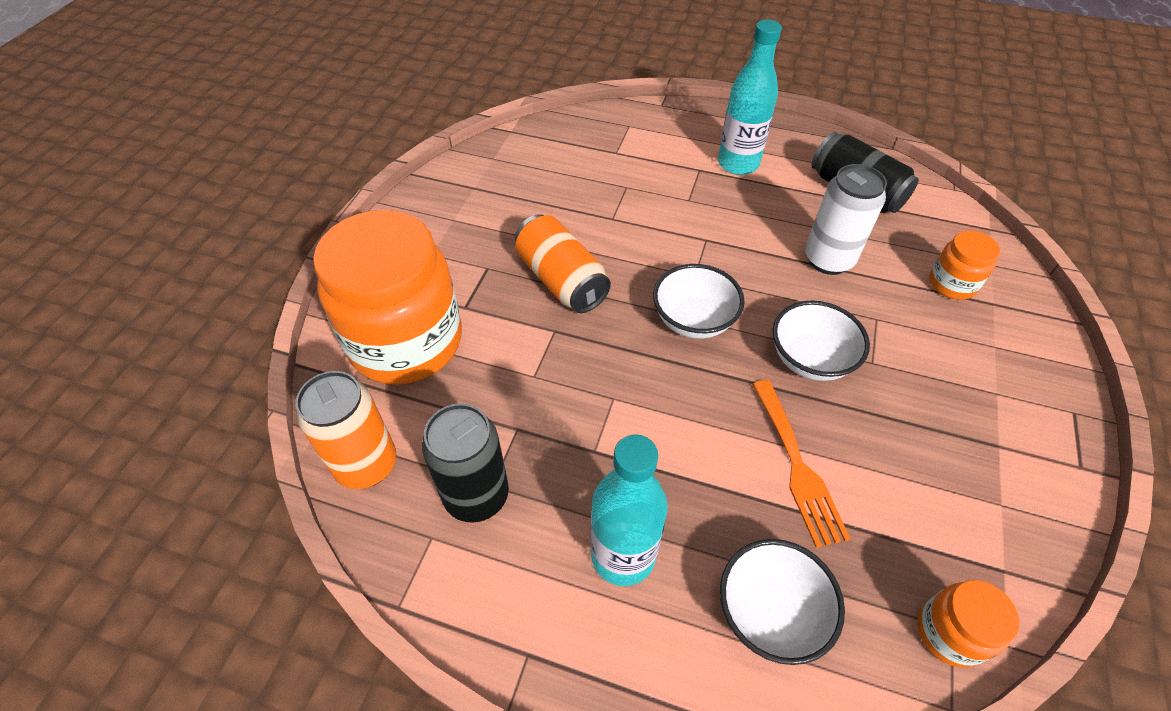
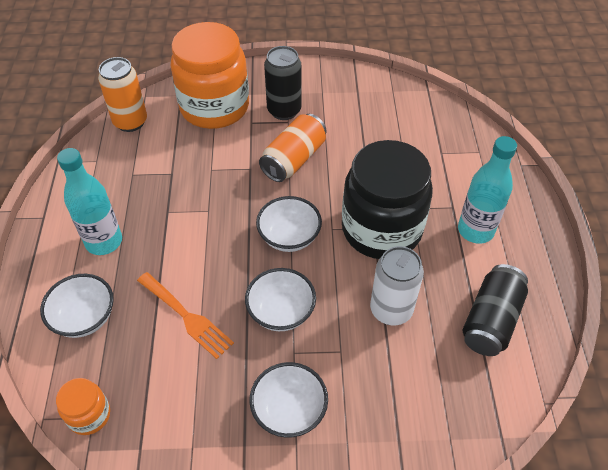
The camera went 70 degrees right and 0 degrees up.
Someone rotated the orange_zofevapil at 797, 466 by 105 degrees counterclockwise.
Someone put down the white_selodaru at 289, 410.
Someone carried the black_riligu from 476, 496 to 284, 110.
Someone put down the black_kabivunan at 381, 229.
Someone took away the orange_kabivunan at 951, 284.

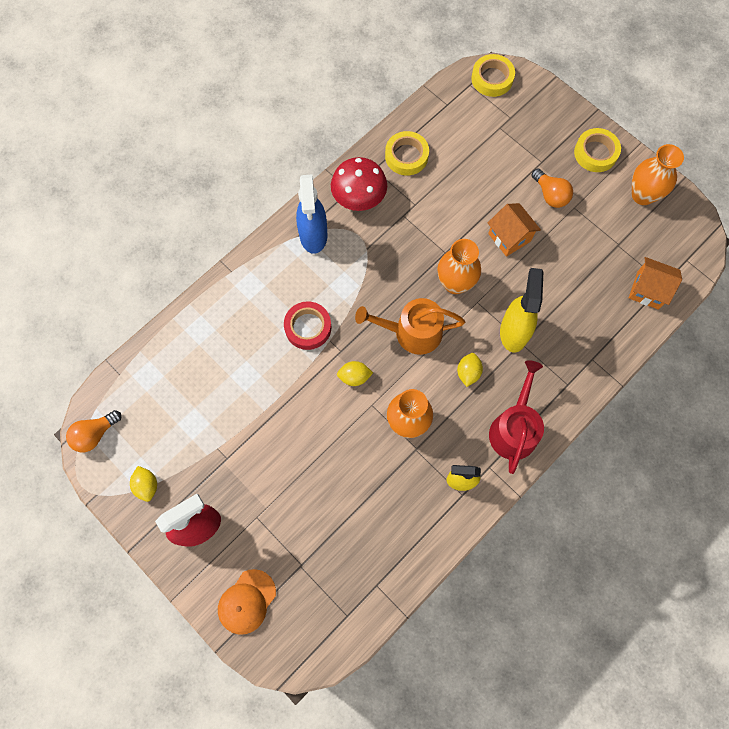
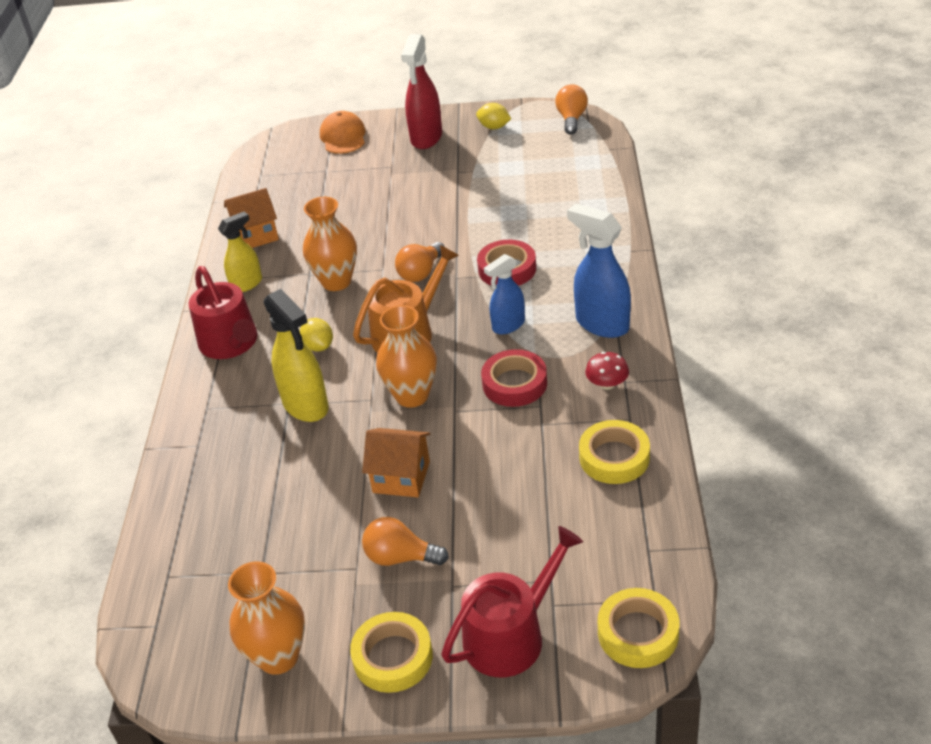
The camera went 140 degrees right and 30 degrees down.
Someone carried the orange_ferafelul from 647, 290 to 256, 235.
Someone swapped the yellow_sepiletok at 354, 377 for the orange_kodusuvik at 421, 272.
Someone put down the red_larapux at 511, 635.
Someone put down the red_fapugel at 514, 383.
Someone put down the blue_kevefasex at 508, 325.
Someone scaled the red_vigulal at 359, 197 by 0.52.

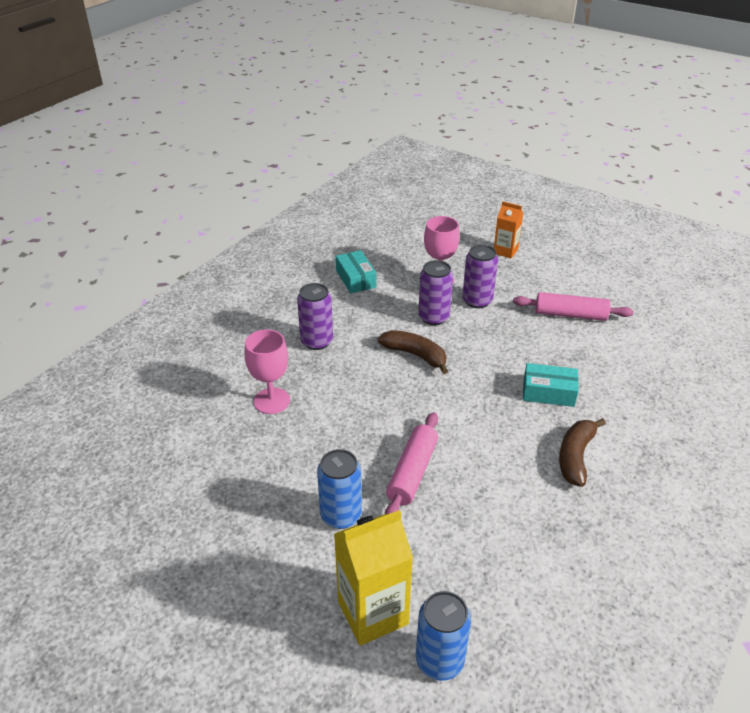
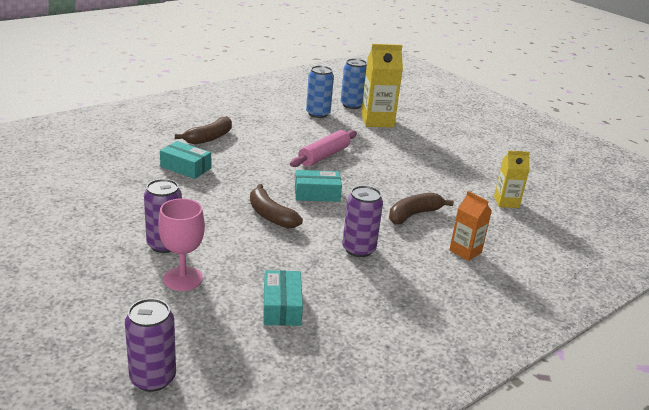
The camera went 165 degrees left and 10 degrees down.
Someone carried the purple_riligu from 433, 317 to 153, 378.
Someone put down the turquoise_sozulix at 317, 194.
Someone carried the blue_riligu from 341, 515 to 318, 114.
Someone swapped the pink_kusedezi at 272, 401 for the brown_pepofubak at 414, 215.
Someone carried the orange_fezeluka from 505, 251 to 465, 251.
Someone put down the yellow_fezeluka at 506, 202.
Someone took away the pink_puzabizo at 570, 315.

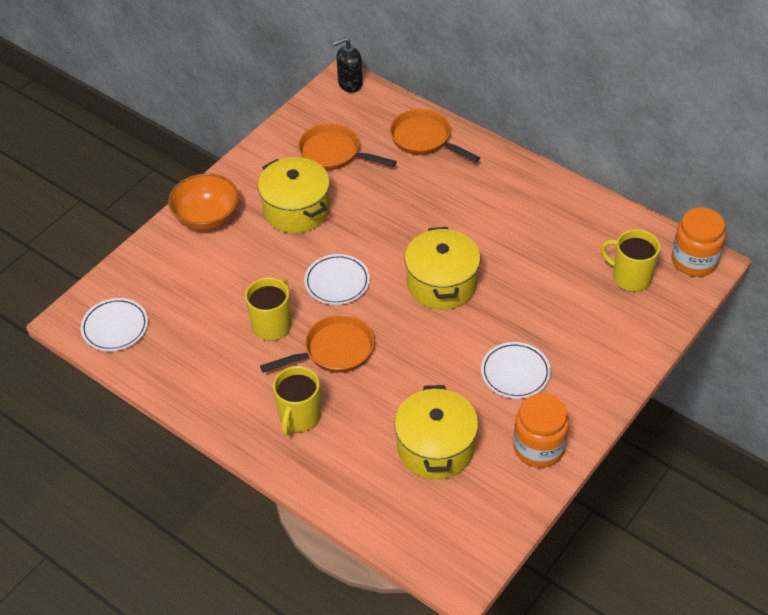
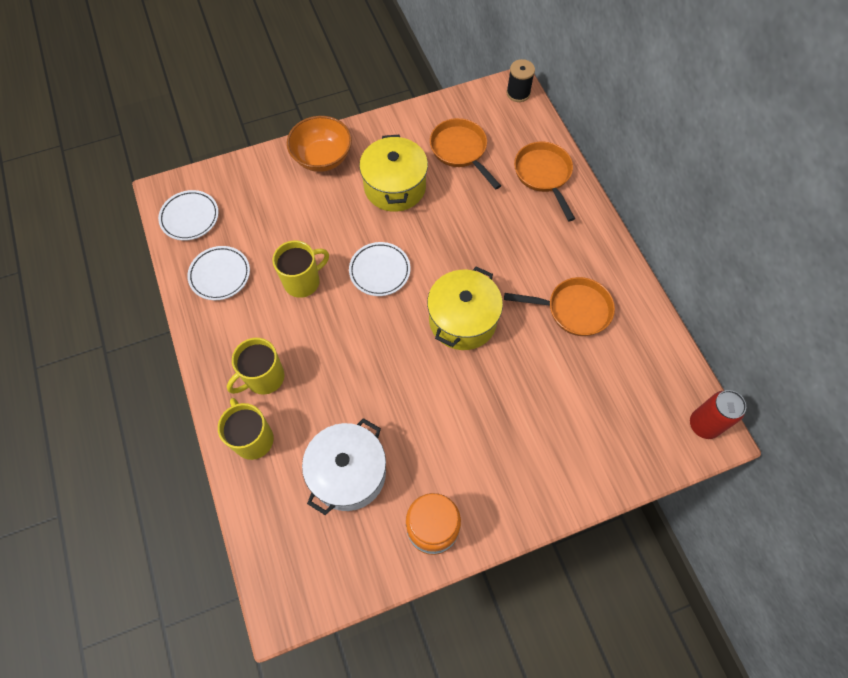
The camera went 30 degrees right and 15 degrees up.
Someone carried the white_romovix from 515, 373 to 220, 275.
Someone carried the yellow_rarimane from 630, 277 to 253, 438.
Someone repainted the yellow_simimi at 435, 447, which became the white_simimi at 348, 473.
Someone carried the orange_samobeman from 334, 350 to 574, 309.
Someone swapped the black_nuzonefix at 350, 84 for the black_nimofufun at 518, 93.
Someone swapped the orange_kabivunan at 694, 261 for the red_riligu at 703, 425.

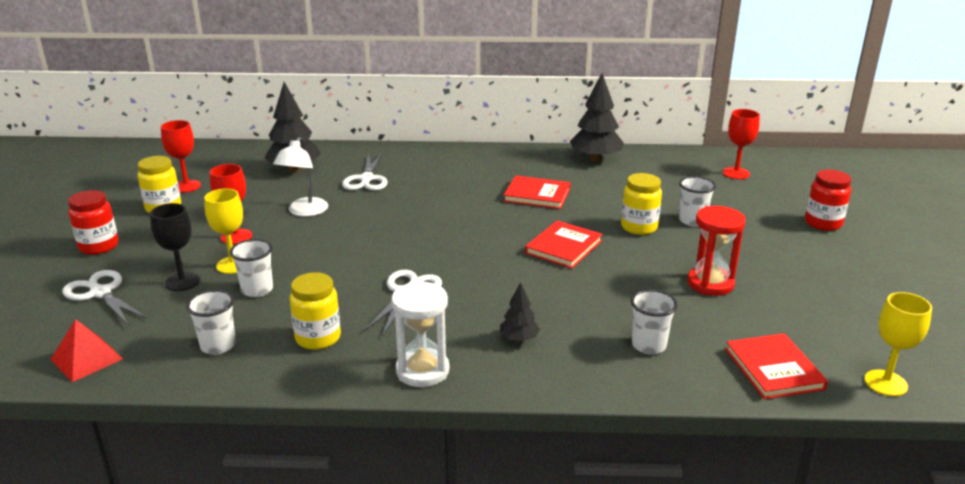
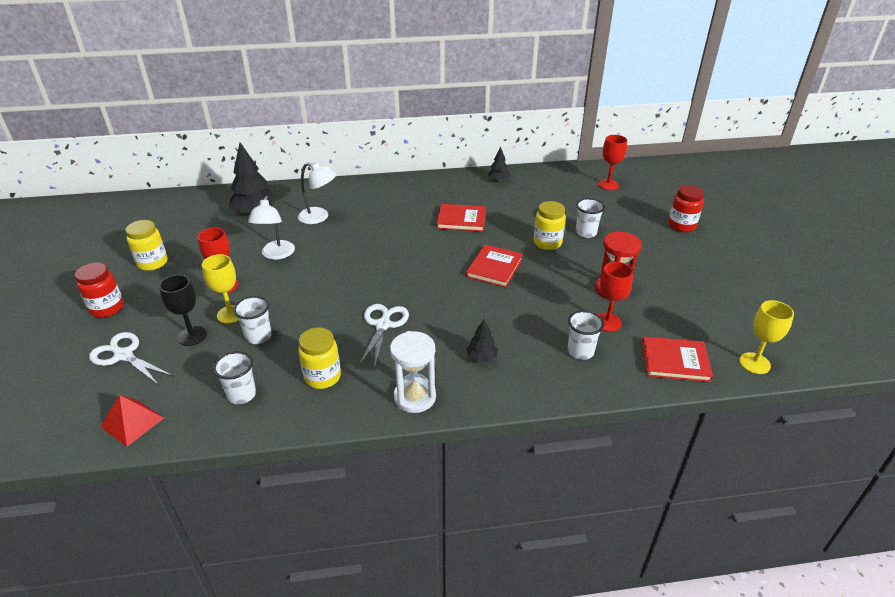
The camera went 10 degrees left and 10 degrees up.
Someone swapped the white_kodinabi at 367, 179 for the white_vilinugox at 319, 217.
Someone scaled the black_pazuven at 595, 159 by 0.52.
Someone carried the red_kusedezi from 186, 186 to 607, 322.
Someone rotated the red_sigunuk at 774, 369 by 60 degrees counterclockwise.

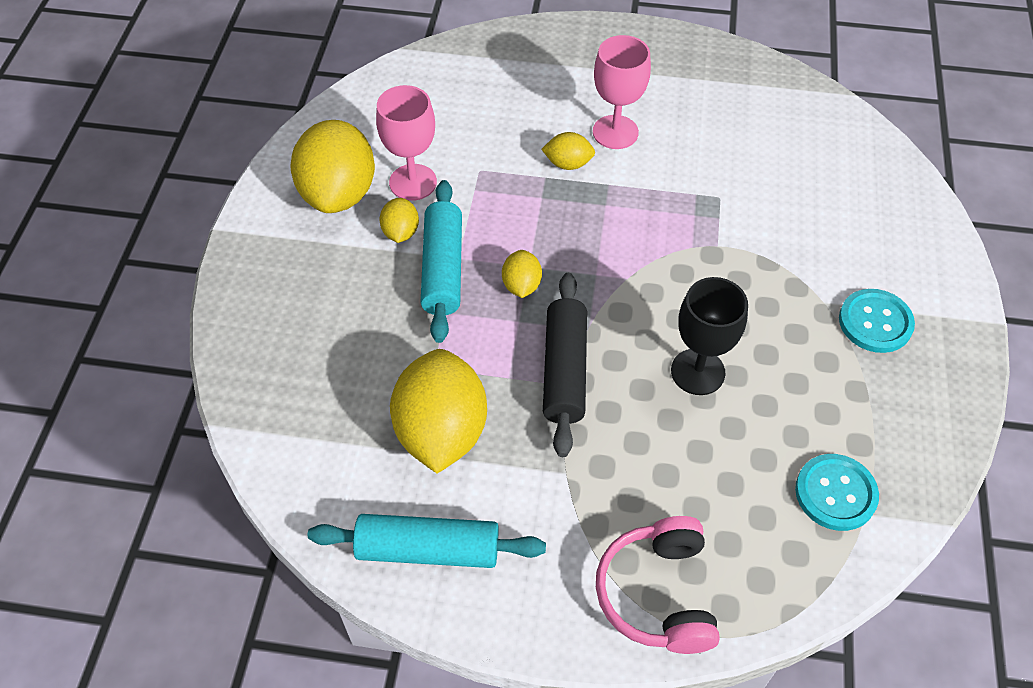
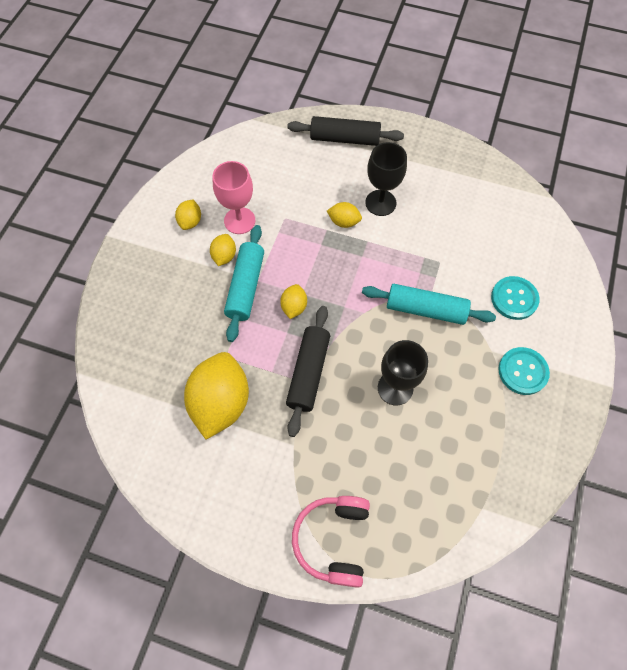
The camera went 10 degrees right and 10 degrees up.
Someone scaled the yellow_sepiletok at 339, 193 by 0.47.
Someone put down the black_puzabizo at 345, 138.
Someone carried the turquoise_puzabizo from 428, 550 to 425, 309.
Someone repainted the pink_kusedezi at 615, 132, which became the black_kusedezi at 380, 203.
Someone carried the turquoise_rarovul from 835, 493 to 514, 299.

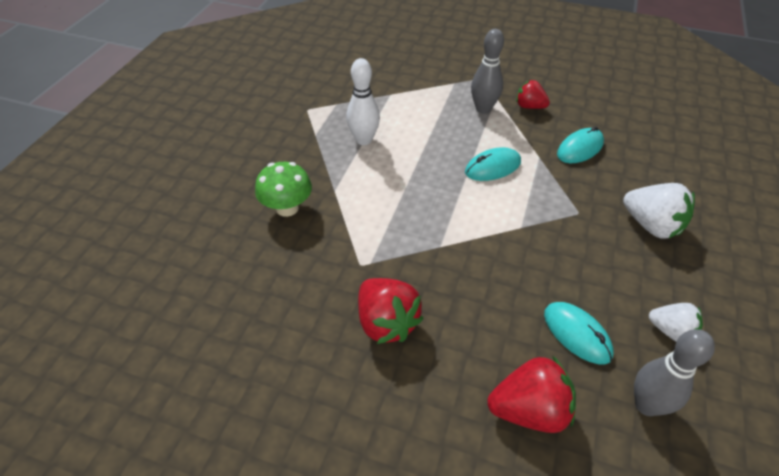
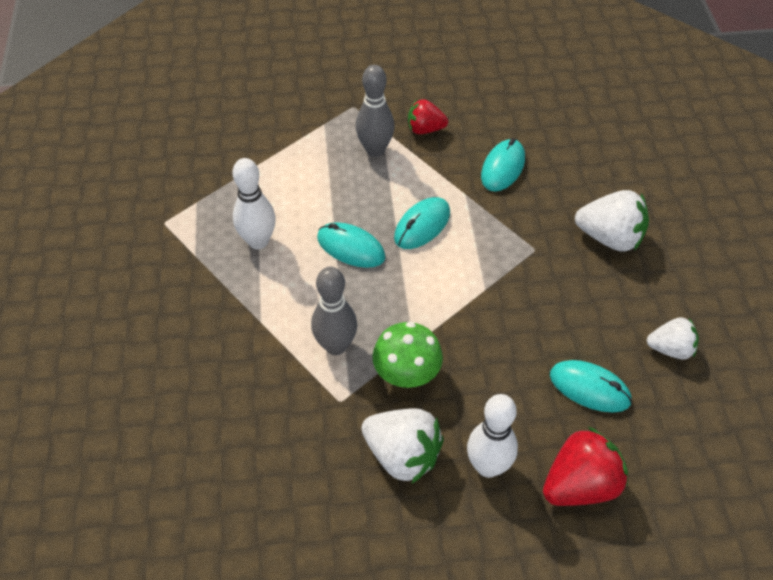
The camera went 25 degrees left and 5 degrees up.
Someone carried the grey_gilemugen from 646, 405 to 336, 346.
Someone put down the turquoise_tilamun at 351, 248.
Someone repainted the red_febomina at 386, 323, which became the white_febomina at 402, 455.
Someone carried the green_vigulal from 287, 208 to 406, 374.
Someone put down the white_gilemugen at 488, 466.

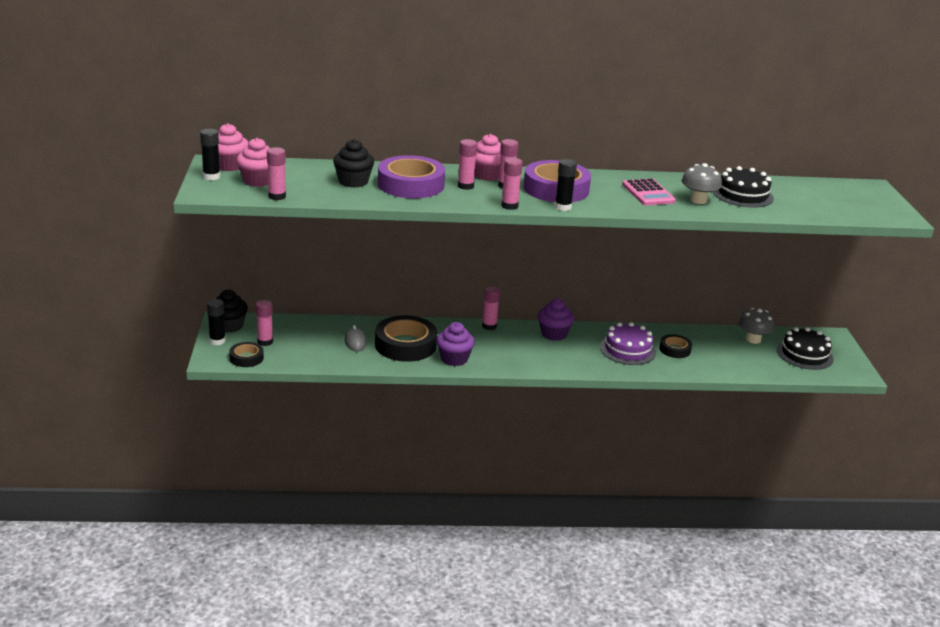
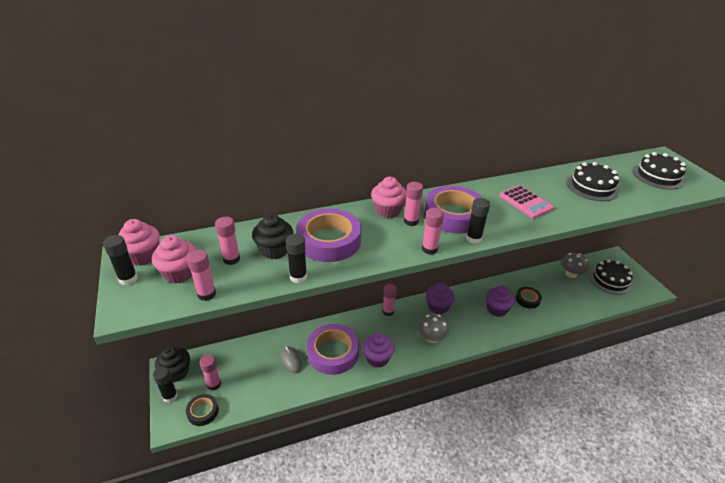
The camera went 15 degrees left and 10 degrees up.
Someone carried the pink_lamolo from 465, 186 to 231, 259.
Someone put down the black_lamolo at 298, 277.
Someone repainted the black_fapugel at 405, 345, which became the purple_fapugel at 333, 352.
Someone carried the grey_vigulal from 698, 200 to 431, 338.
Someone swapped the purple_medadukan at 627, 350 for the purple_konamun at 496, 309.
Someone put down the black_medadukan at 658, 176.

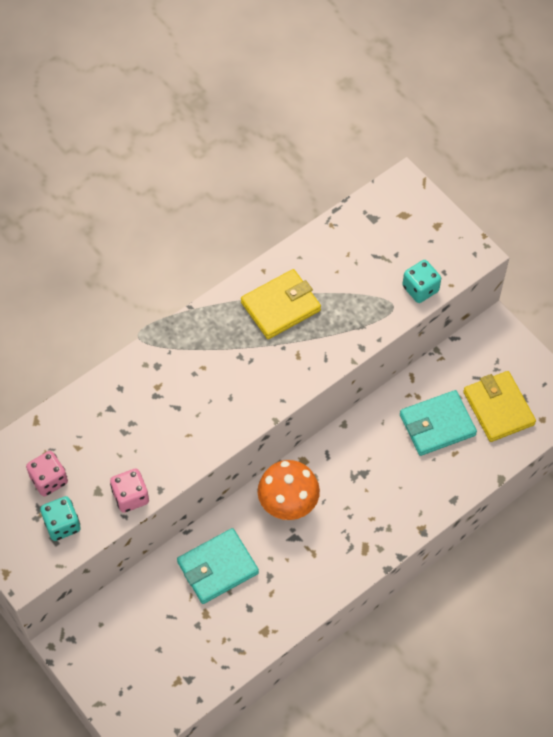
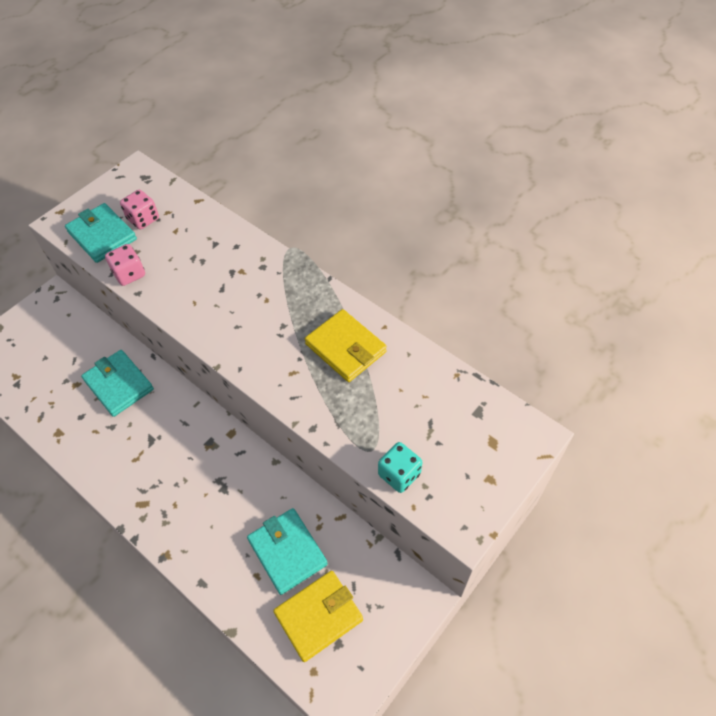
The camera went 80 degrees right and 5 degrees down.
Someone swapped the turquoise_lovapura at 62, 525 for the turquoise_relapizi at 102, 235.
Someone took away the orange_vigulal at 288, 506.

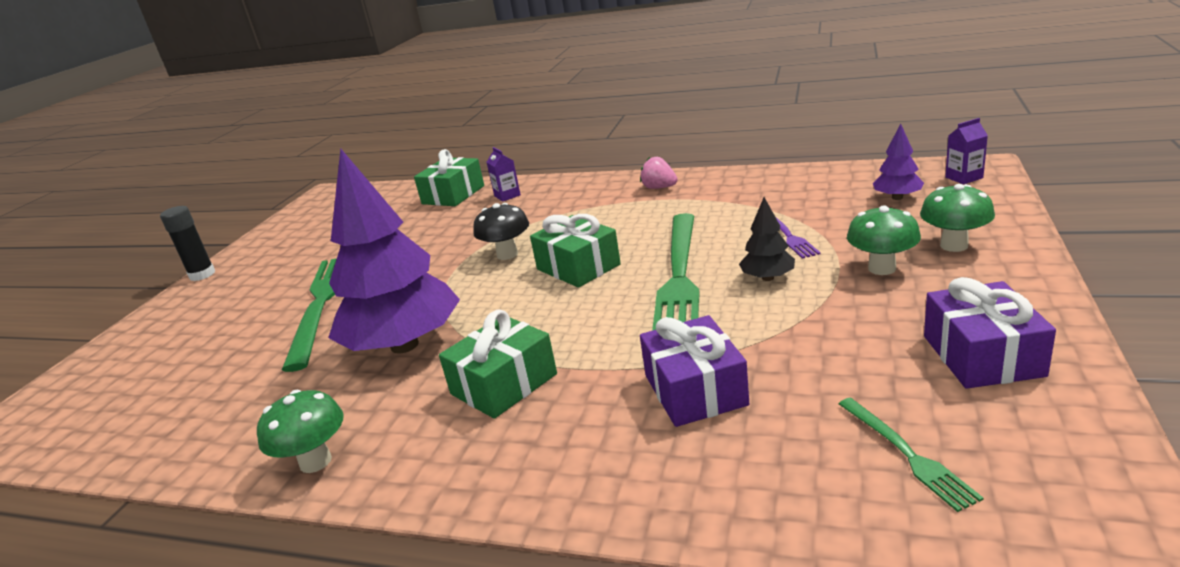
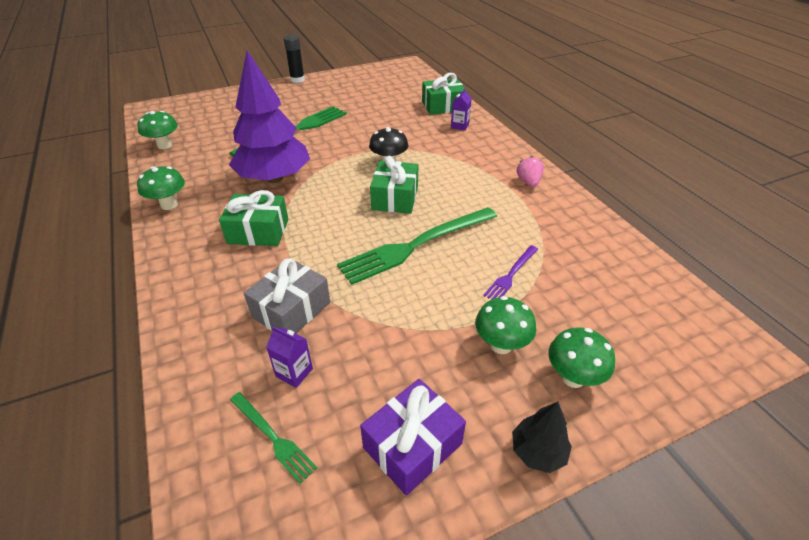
The camera went 45 degrees right and 15 degrees up.
Someone put down the green_vigulal at 164, 145.
Someone rotated the green_zofevapil at 907, 454 by 75 degrees counterclockwise.
Someone repainted the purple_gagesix at 695, 390, which became the grey_gagesix at 291, 310.
Someone carried the purple_fezeluka from 964, 177 to 294, 372.
Someone carried the black_pazuven from 767, 278 to 537, 451.
Someone took away the purple_pazuven at 897, 197.

